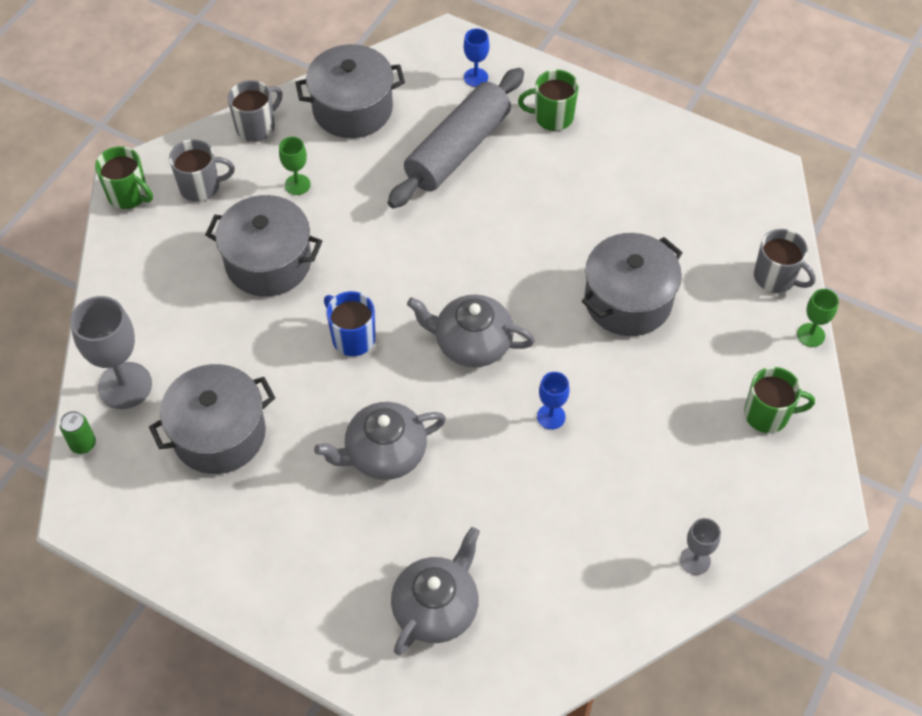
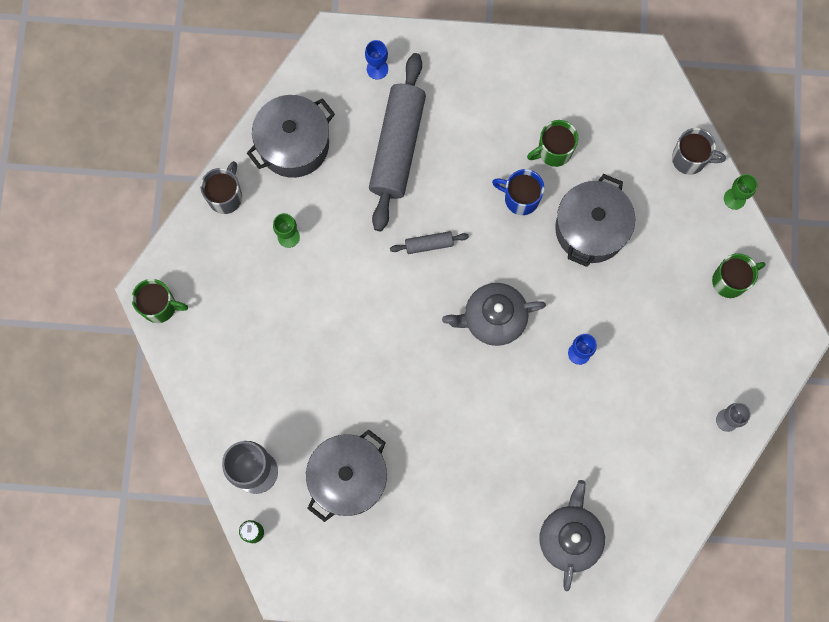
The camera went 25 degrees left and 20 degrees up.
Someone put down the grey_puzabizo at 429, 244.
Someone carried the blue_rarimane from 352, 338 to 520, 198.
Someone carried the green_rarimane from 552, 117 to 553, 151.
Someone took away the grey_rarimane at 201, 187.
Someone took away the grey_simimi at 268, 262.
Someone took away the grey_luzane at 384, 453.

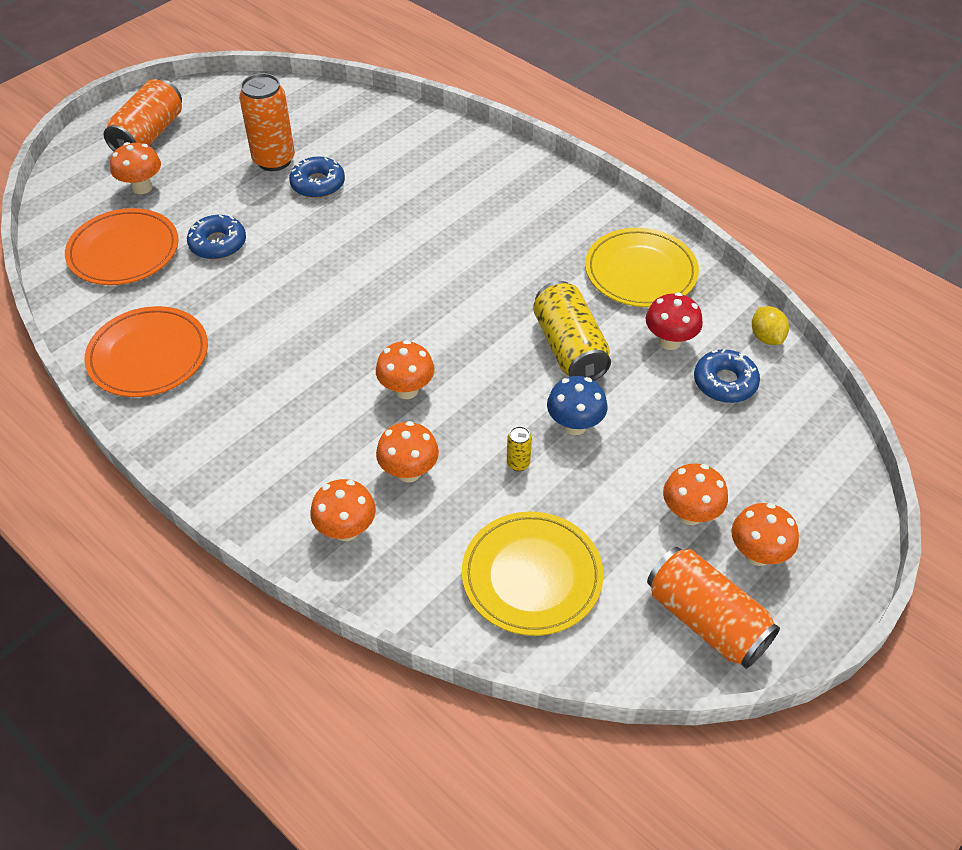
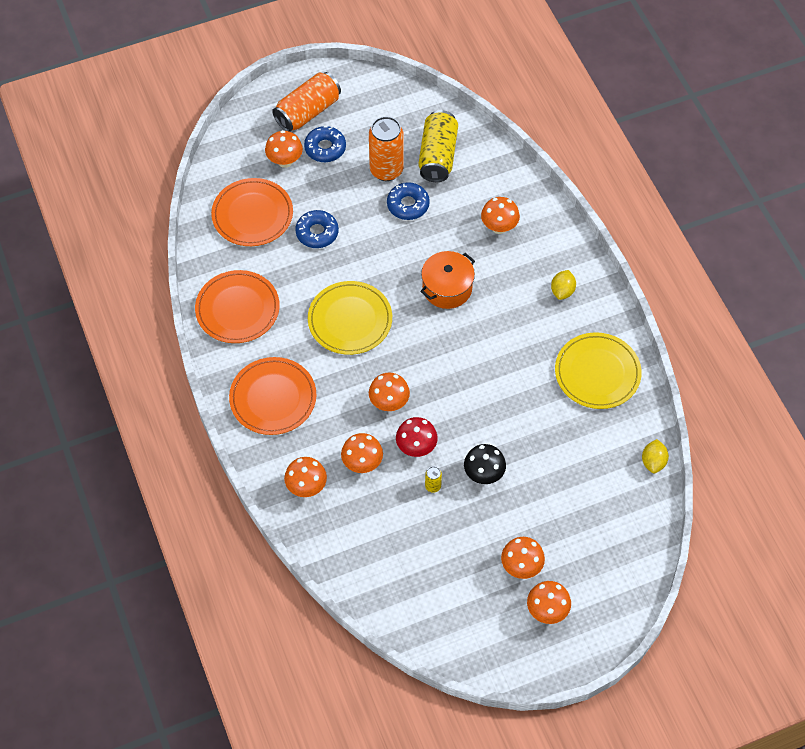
The camera went 25 degrees right and 10 degrees up.
Someone put down the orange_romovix at 273, 398.
Someone carried the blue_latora from 725, 382 to 325, 148.
Someone carried the yellow_romovix from 532, 576 to 350, 320.
Someone carried the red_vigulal from 669, 341 to 416, 447.
Someone carried the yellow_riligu from 569, 348 to 437, 155.
Someone put down the orange_simimi at 447, 288.
Someone repainted the blue_vigulal at 575, 425, which became the black_vigulal at 483, 474.
Someone put down the orange_vigulal at 499, 227.
Someone put down the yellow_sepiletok at 562, 291.
Someone took away the orange_riligu at 706, 620.

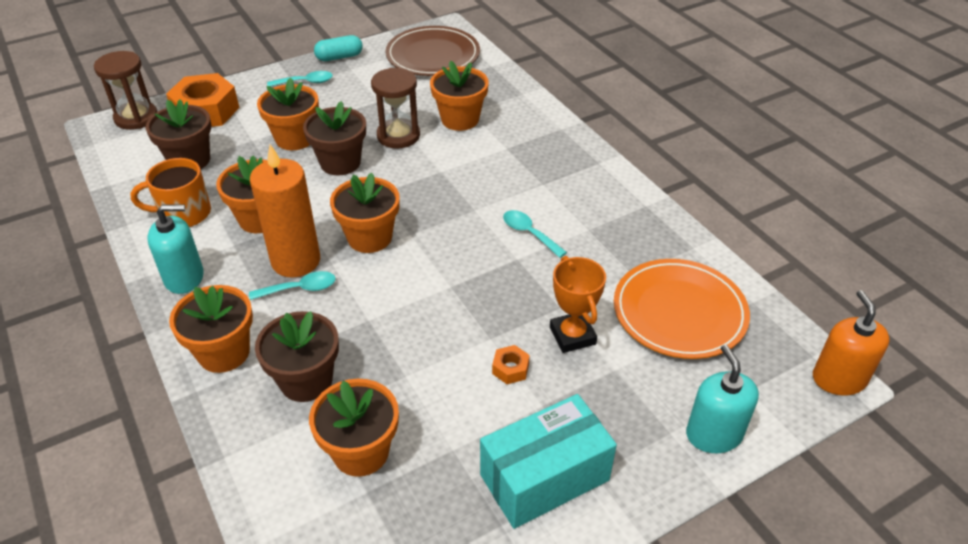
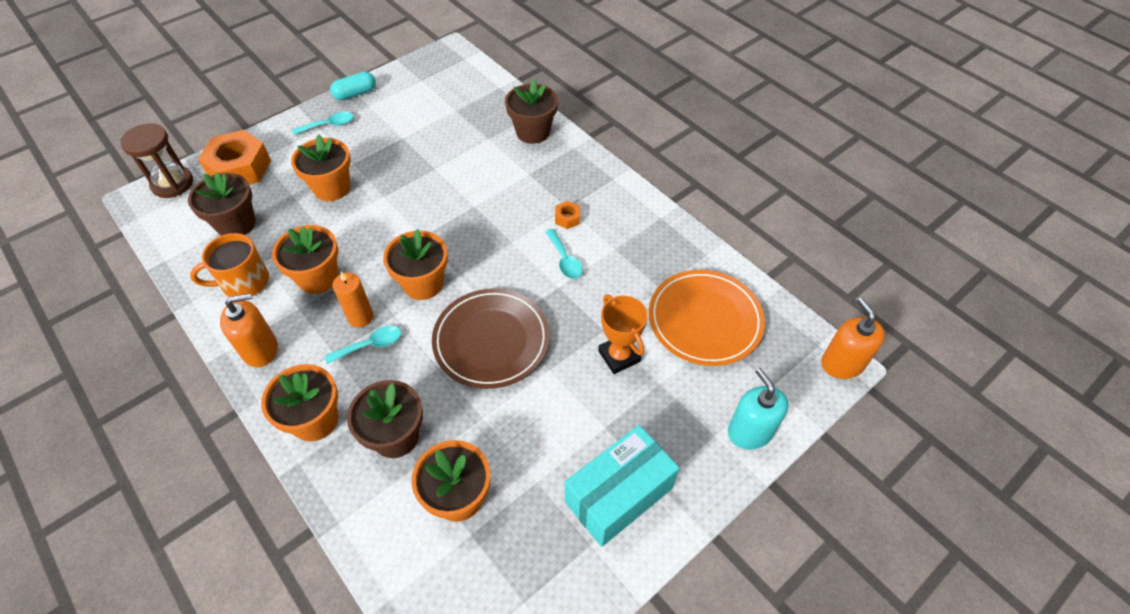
The camera went 10 degrees left and 10 degrees up.
Someone repainted the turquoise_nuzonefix at 184, 277, which became the orange_nuzonefix at 260, 349.
Someone scaled the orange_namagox at 296, 261 by 0.57.
Someone carried the brown_romovix from 433, 56 to 491, 340.
Someone carried the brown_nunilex from 340, 163 to 533, 132.
Someone rotated the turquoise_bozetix at 529, 233 by 150 degrees counterclockwise.
Someone carried the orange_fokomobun from 510, 369 to 567, 218.
Someone took away the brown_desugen at 398, 136.
Someone took away the orange_nunilex at 460, 119.

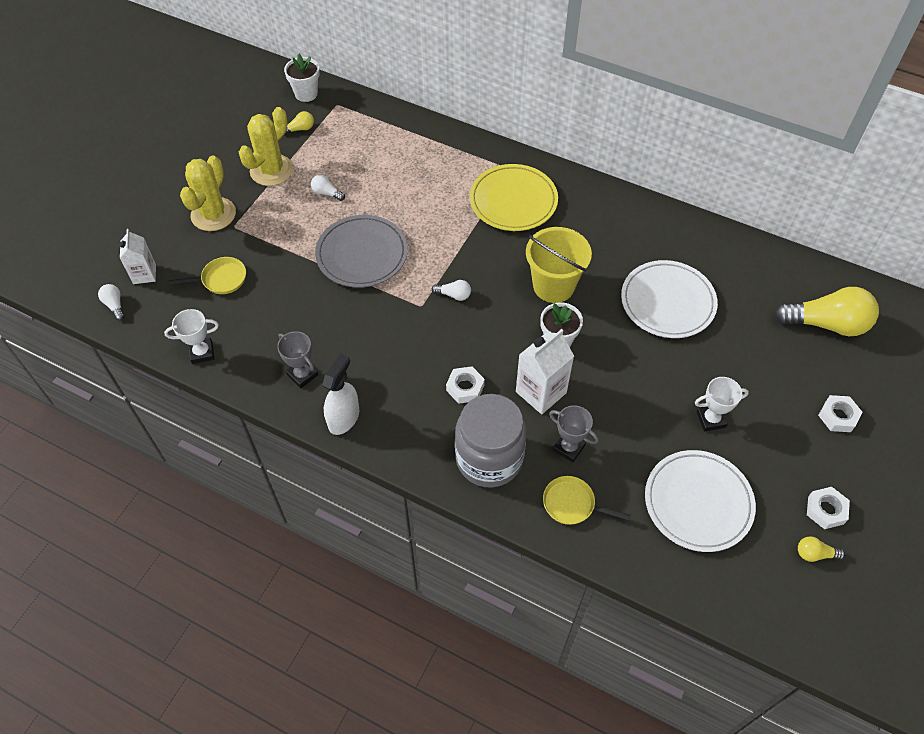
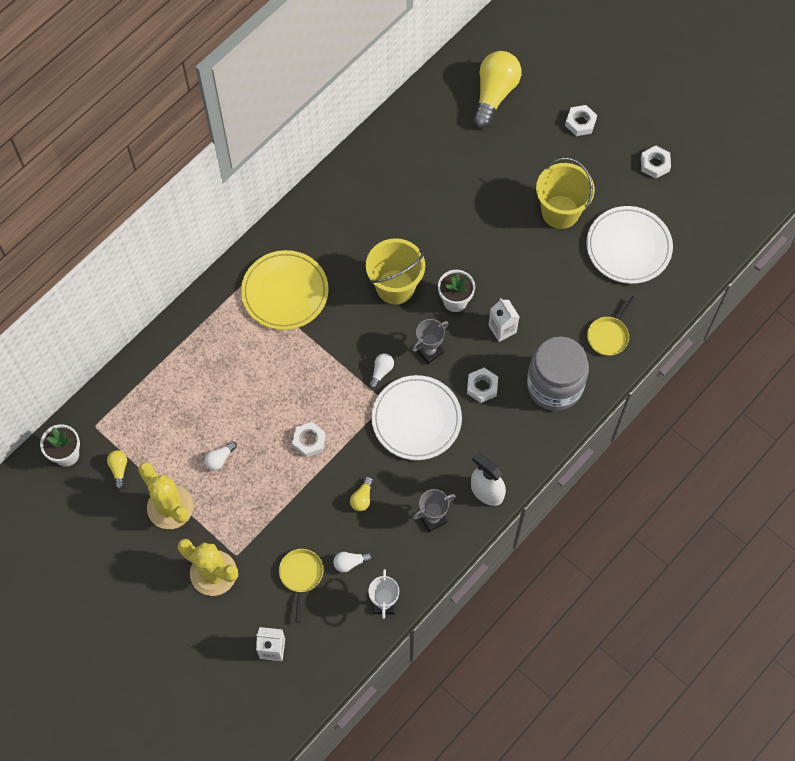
The camera went 75 degrees left and 10 degrees up.
Someone swapped the grey_romovix at 362, 254 for the white_fokomobun at 309, 441.
Someone carried the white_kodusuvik from 115, 305 to 350, 563.
Someone carried the yellow_kodusuvik from 815, 554 to 362, 498.
Someone carried the white_romovix from 667, 302 to 416, 419.
Someone carried the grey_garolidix from 569, 448 to 429, 351.
Someone scaled the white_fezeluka at 541, 392 by 0.66.
Someone swapped the white_garolidix at 711, 419 for the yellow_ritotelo at 560, 212.

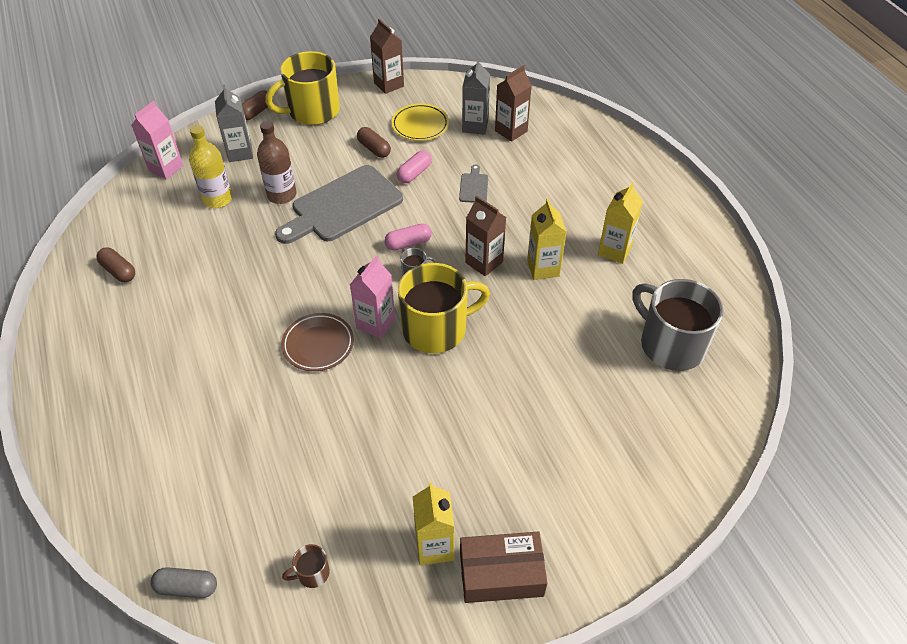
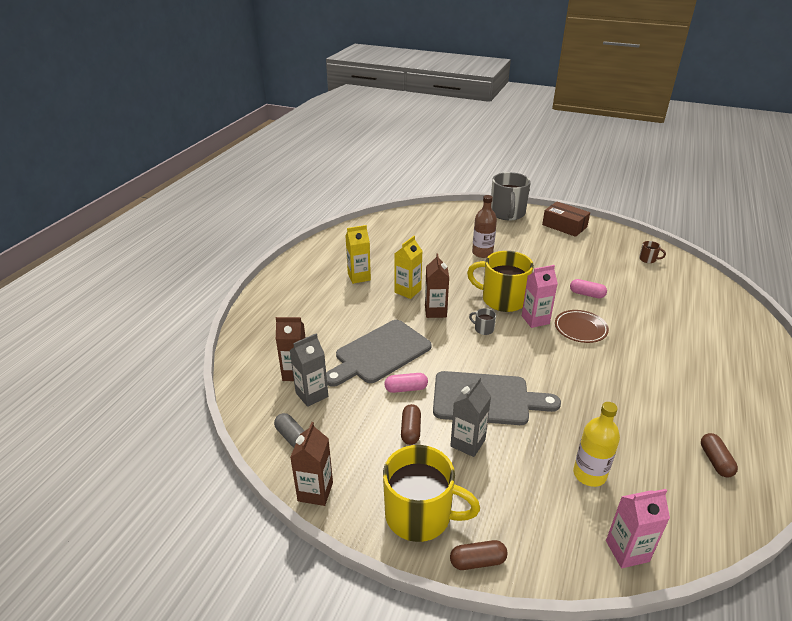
The camera went 135 degrees left and 15 degrees down.
Someone carried the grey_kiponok from 187, 587 to 292, 437.
Someone scaled the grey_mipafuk at 474, 186 by 2.38.
Someone carried the grey_fezeluka from 240, 152 to 467, 443.
Someone carried the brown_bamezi from 281, 195 to 482, 253.
Someone carried the grey_rarimane from 671, 344 to 507, 213.
Someone carried the pink_kiponok from 408, 243 to 587, 294.
Someone took away the yellow_romovix at 420, 125.
Someone took away the yellow_fezeluka at 434, 546.

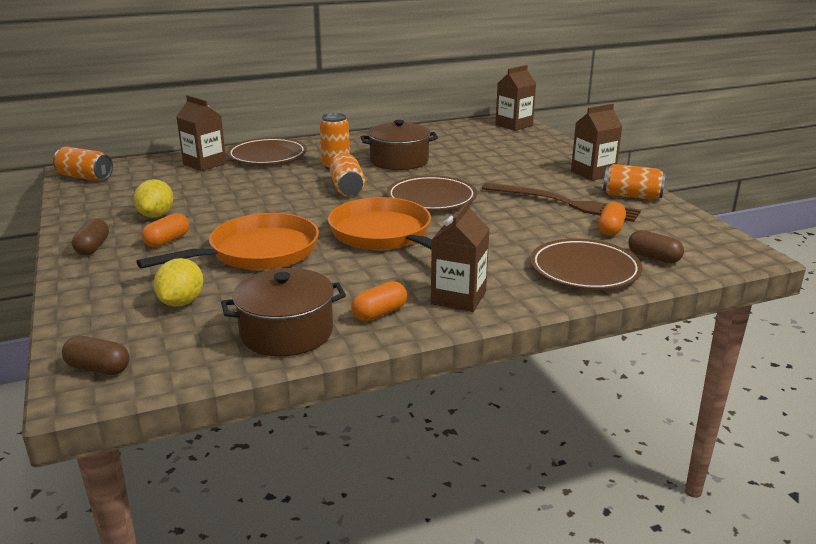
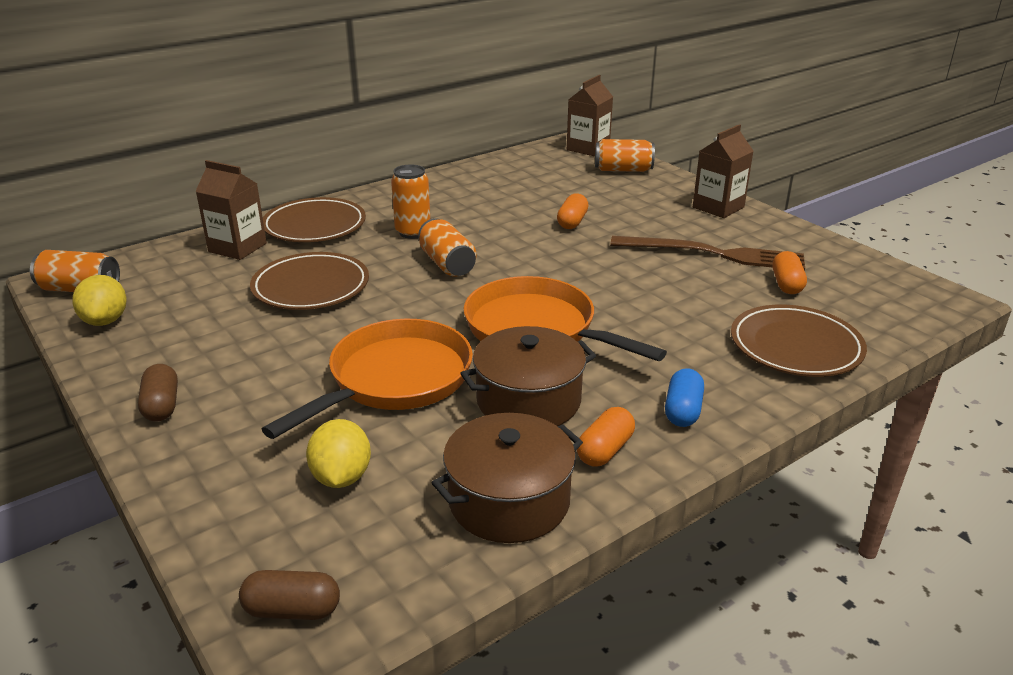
The camera went 15 degrees left and 5 degrees up.
Someone carried the yellow_sepiletok from 156, 215 to 105, 321.
Someone carried the brown_romovix from 431, 198 to 311, 287.
Someone carried the brown_simimi from 399, 161 to 528, 400.
Someone carried the orange_kiponok from 167, 241 to 572, 222.
Someone carried the orange_riligu from 631, 196 to 623, 170.
Someone swapped the brown_fezeluka at 458, 298 for the blue_kiponok at 682, 411.
Someone took away the brown_kiponok at 653, 258.

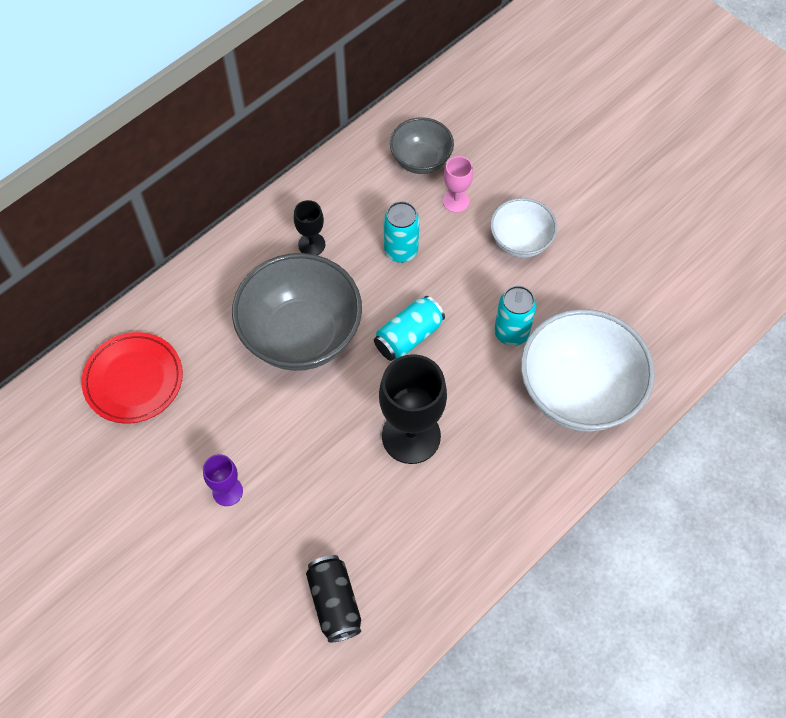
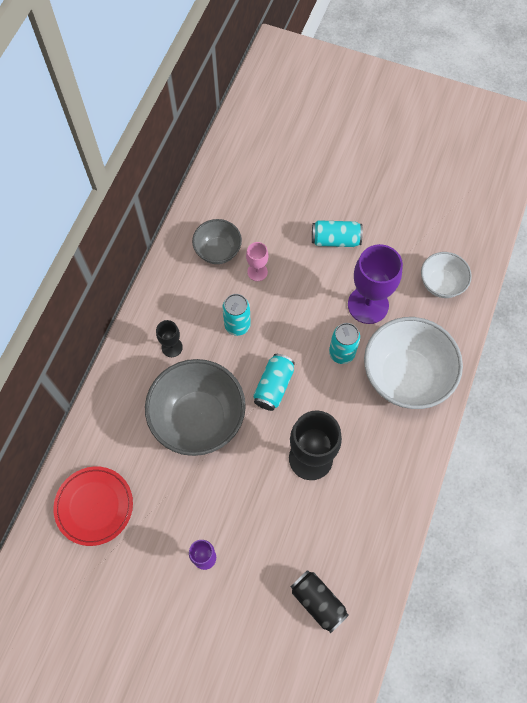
The camera went 25 degrees left and 5 degrees up.
Someone put down the turquoise_riligu at 335, 240.
Someone put down the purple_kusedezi at 368, 305.
Someone carried the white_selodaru from 520, 241 to 441, 284.

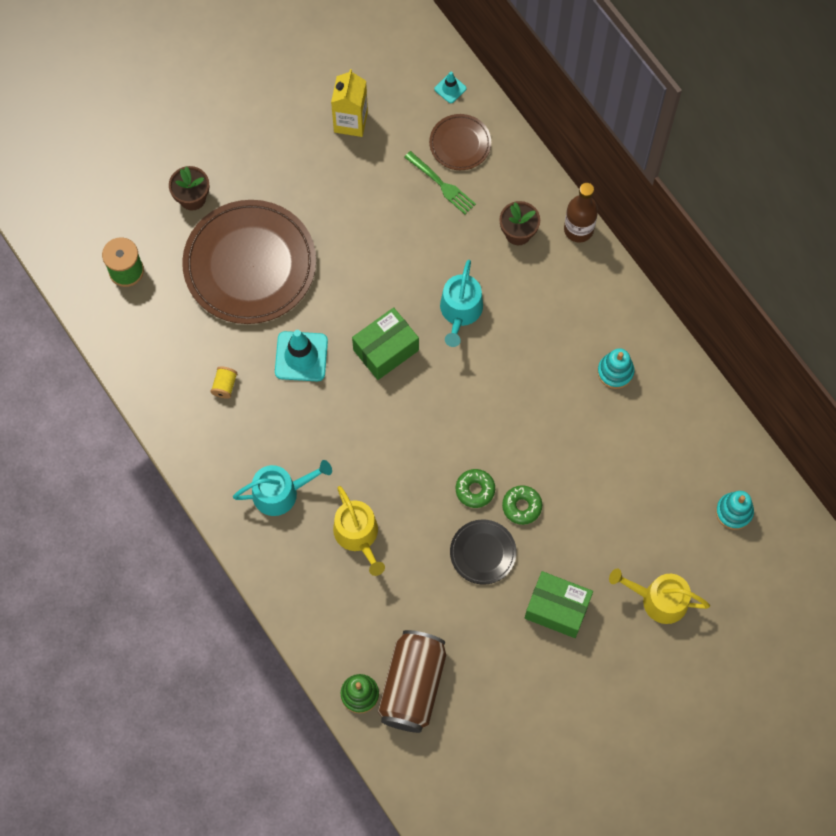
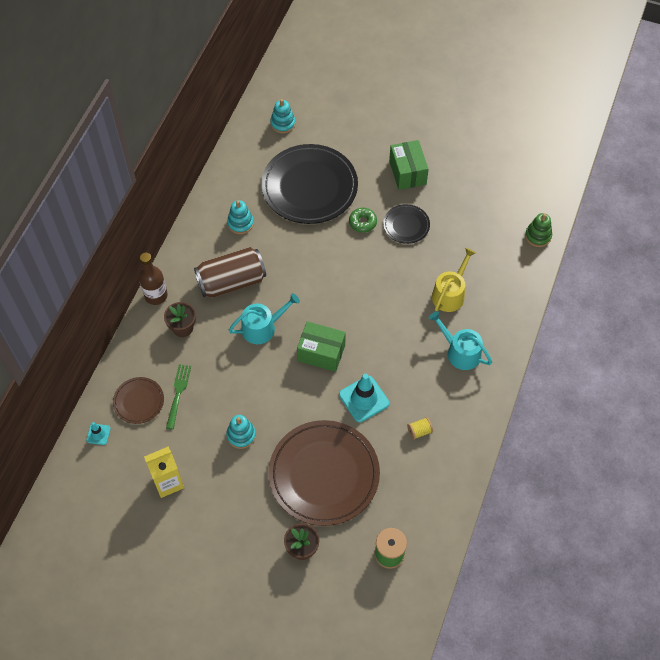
The camera went 125 degrees left and 10 degrees down.
Someone carried the brown_riligu from 412, 686 to 231, 281.
Someone put down the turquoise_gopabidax at 241, 435.
Someone put down the black_romovix at 309, 187.
Someone took away the green_latora at 475, 490.
Someone took away the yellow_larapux at 659, 599.

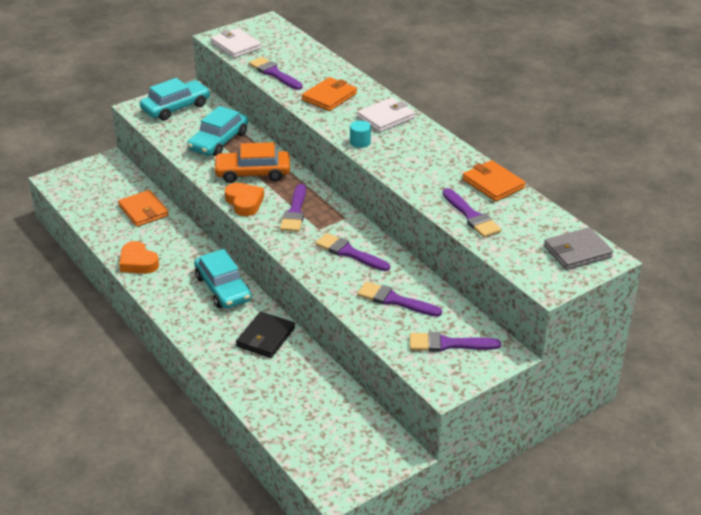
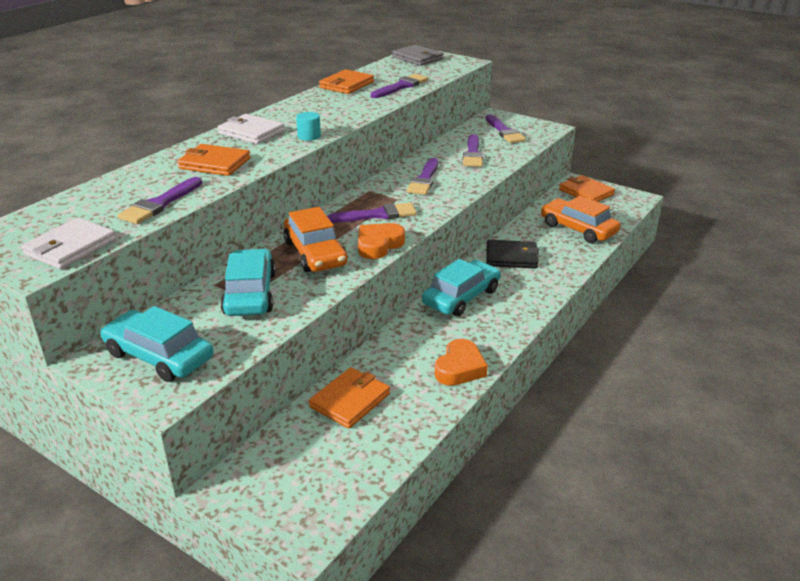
The camera went 110 degrees left and 5 degrees down.
Someone rotated the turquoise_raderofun at 218, 141 by 105 degrees counterclockwise.
Someone put down the orange_raderofun at 578, 229.
Someone put down the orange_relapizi at 586, 192.

